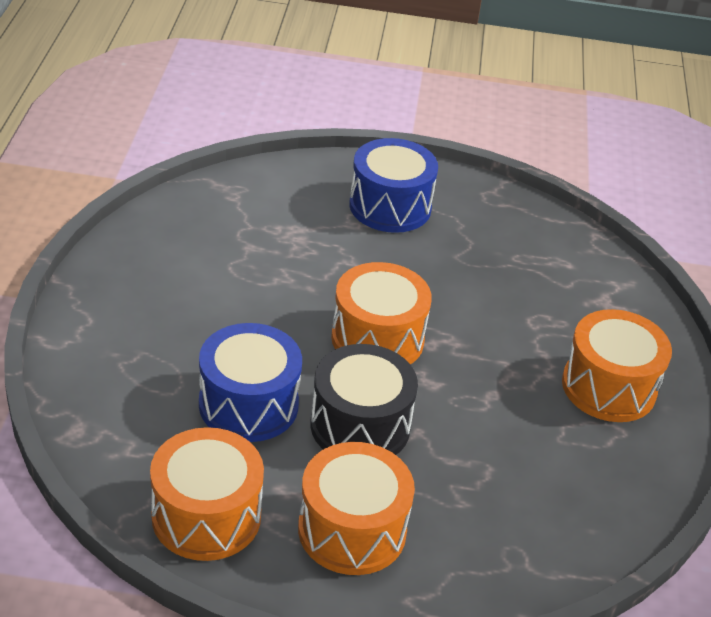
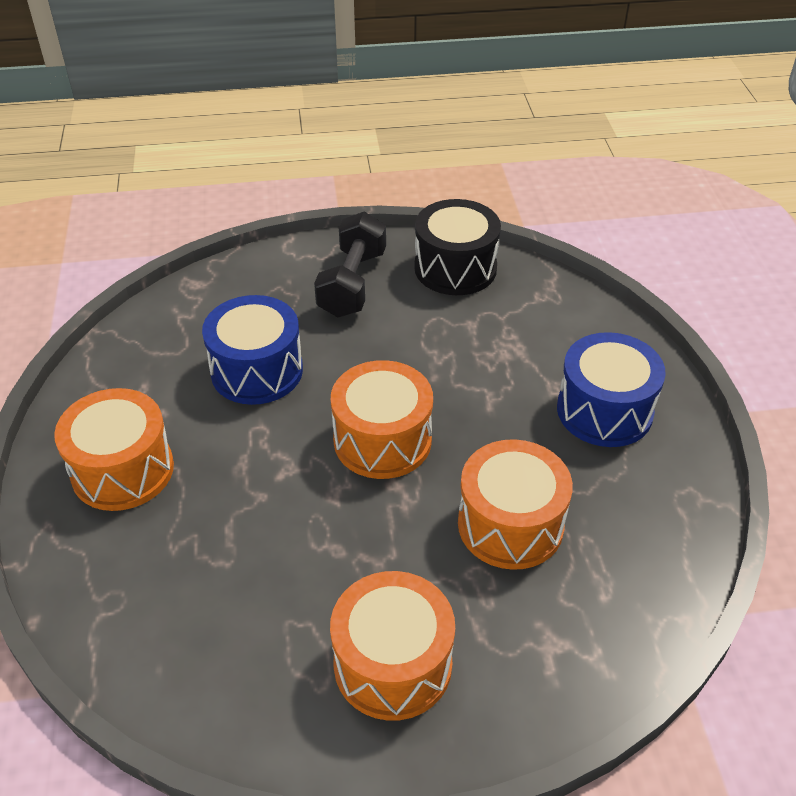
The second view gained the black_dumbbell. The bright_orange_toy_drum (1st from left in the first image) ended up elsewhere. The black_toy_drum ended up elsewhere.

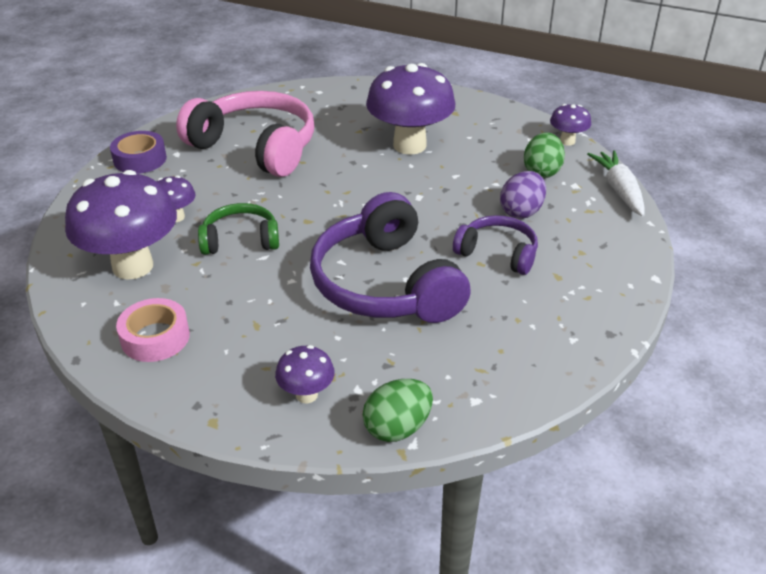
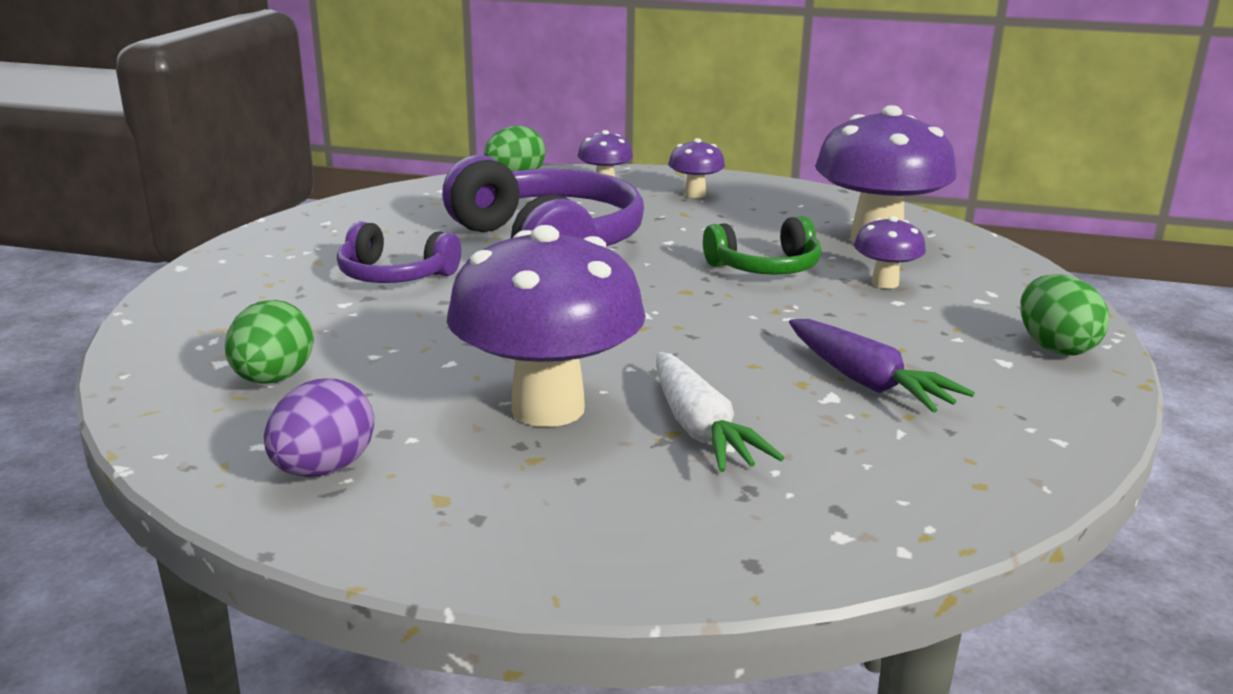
The second view lost the pink_tape. The royal_purple_toy_egg ended up elsewhere. The royal_purple_mushroom (5th from left in the first image) ended up elsewhere. The snow-white_carrot ended up elsewhere. Where the royal_purple_tape stood, the green_toy_egg (3rd from left) came to stand. Where the pink_headset stood, the royal_purple_carrot came to stand.

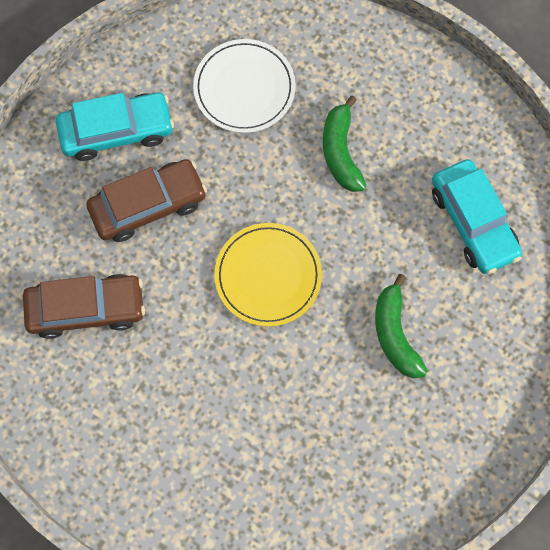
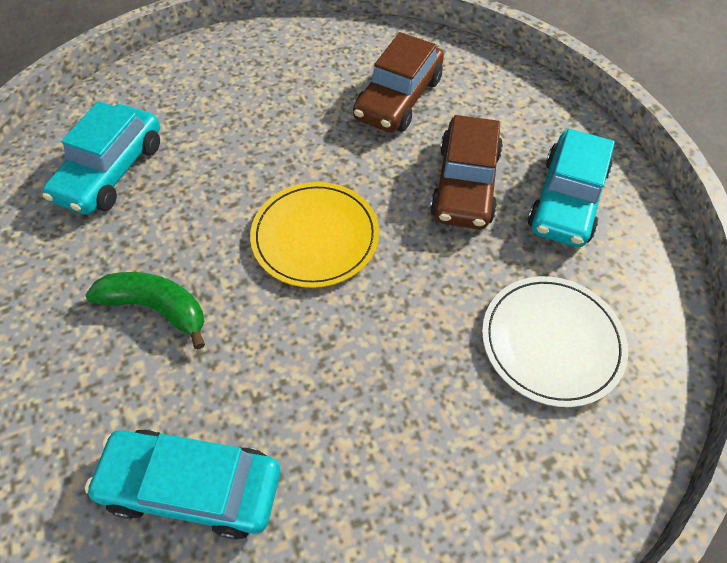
The second view lost the green_banana (1st from left). The second view gained the aqua_automobile (1st from left).

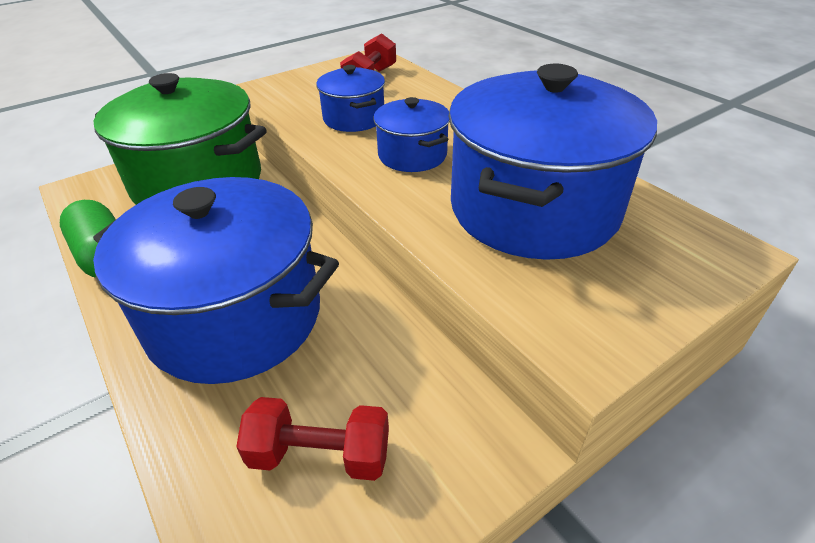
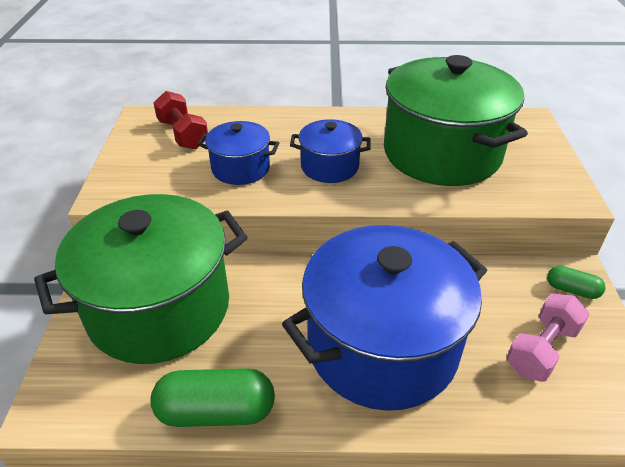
The second view gained the green_capsule (2nd from left). What was the scarlet_dumbbell (1st from left) turned into the pink_dumbbell. What was the blue_cooking_pot (4th from left) turned into the green_cooking_pot (2nd from left).

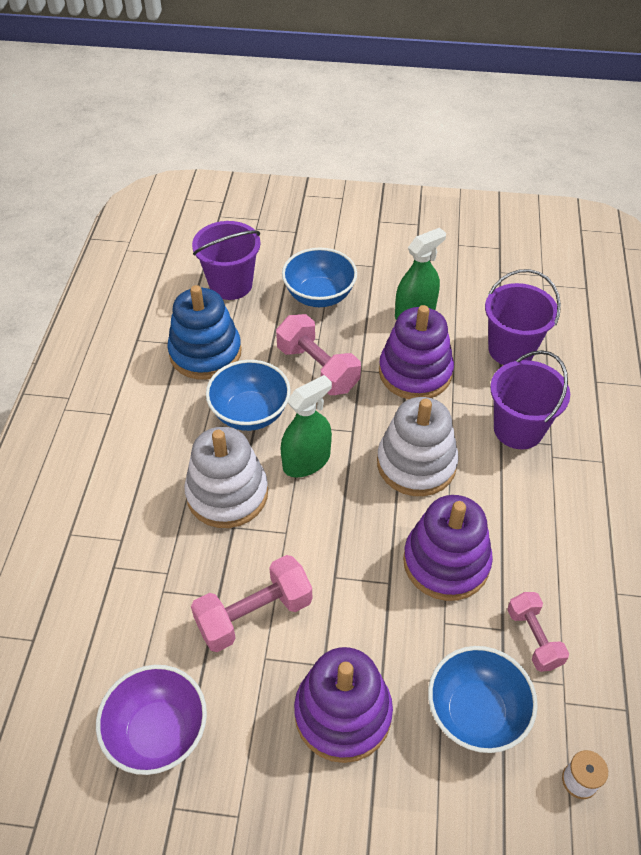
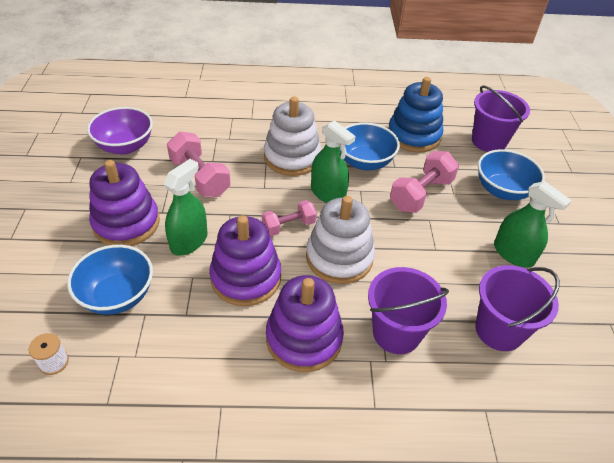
The second view gained the green_sprayer (1st from left). The royal_purple_stacking_toy (2nd from left in the first image) ended up elsewhere. The pink_dumbbell (3rd from left in the first image) ended up elsewhere.

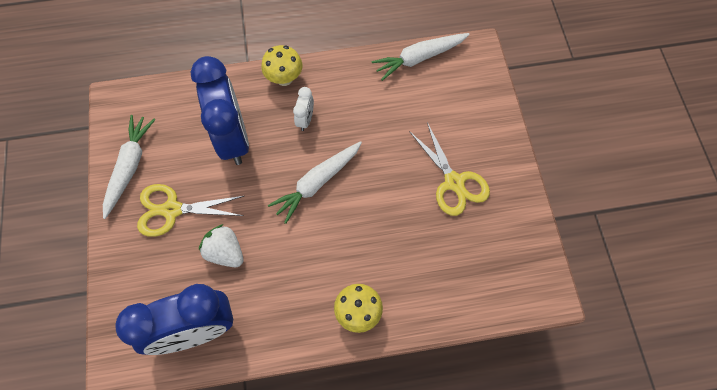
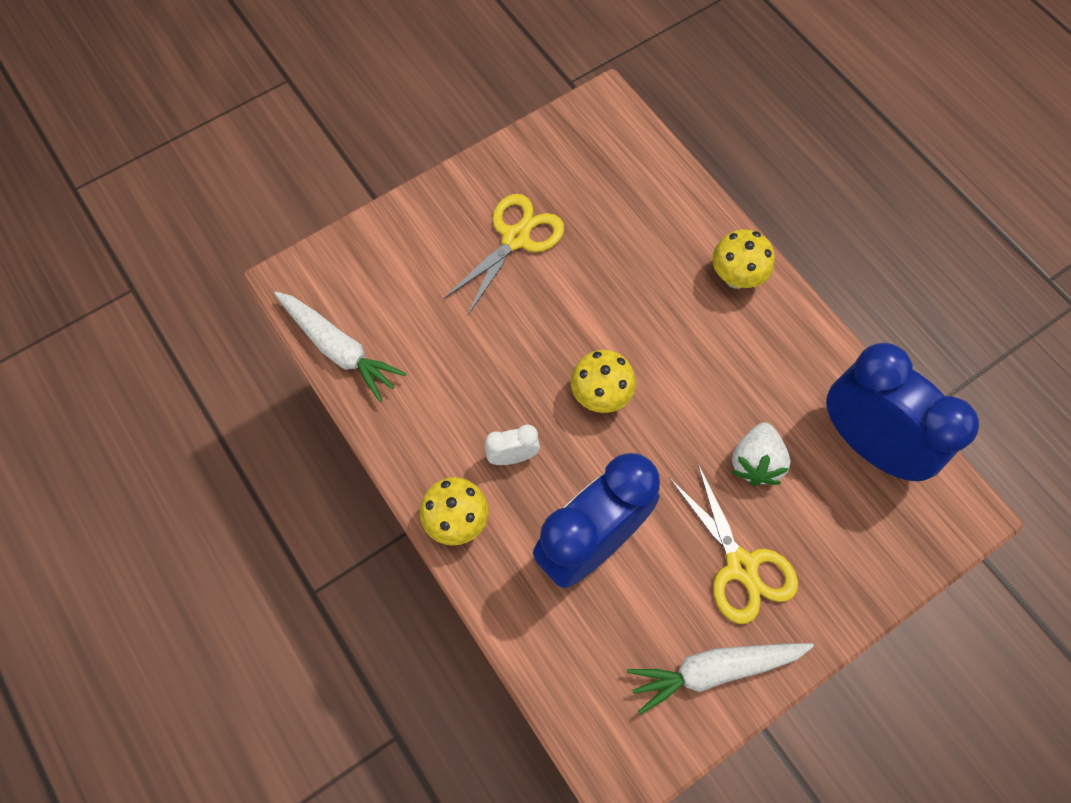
Where the snow-white_carrot (2nd from left) stood, the golden_mushroom (2nd from left) came to stand.

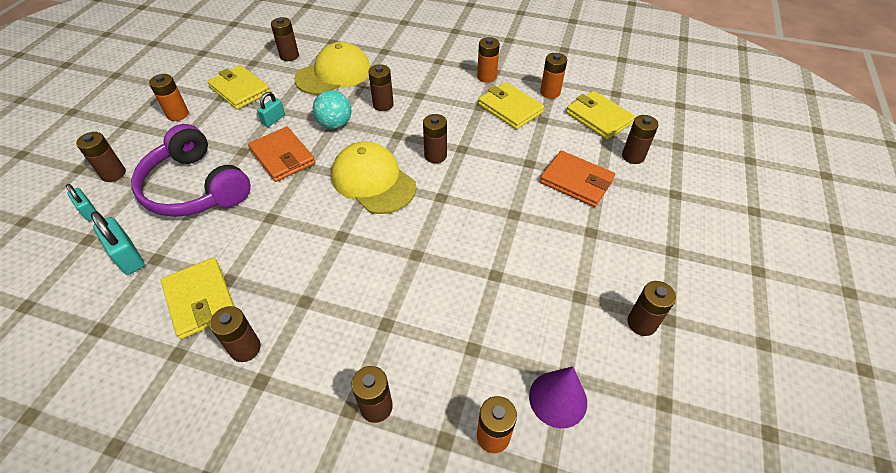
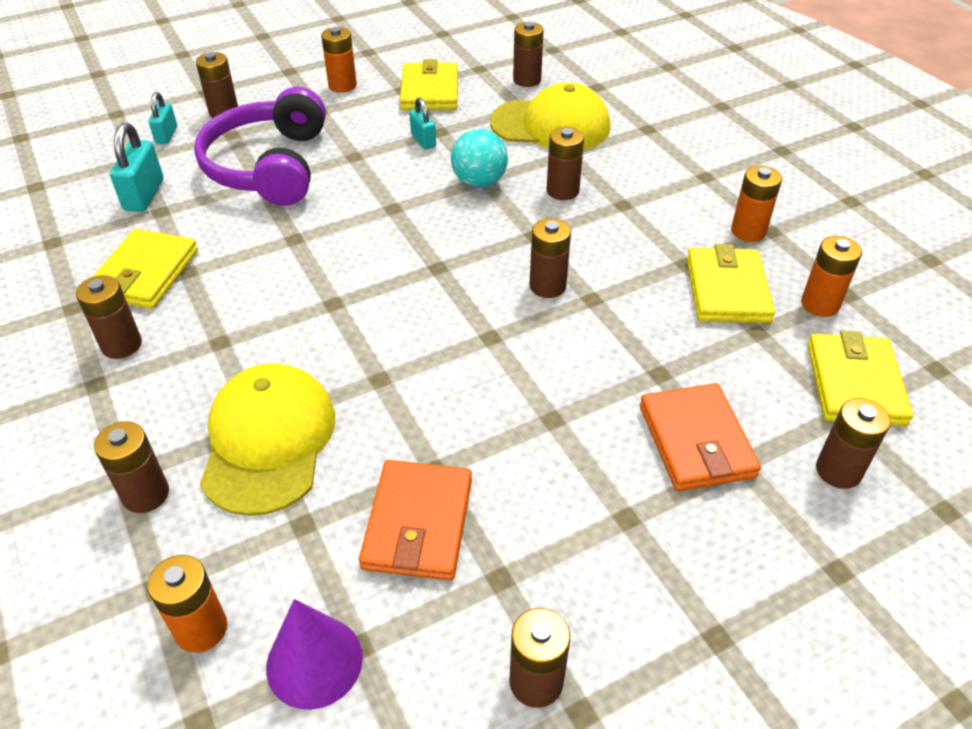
The bright_orange_card_wallet (1st from left) ended up elsewhere. The golden_peaked_cap (2nd from left in the first image) ended up elsewhere. The aqua_lock (3rd from left) ended up facing another way, 75 degrees clockwise from before.

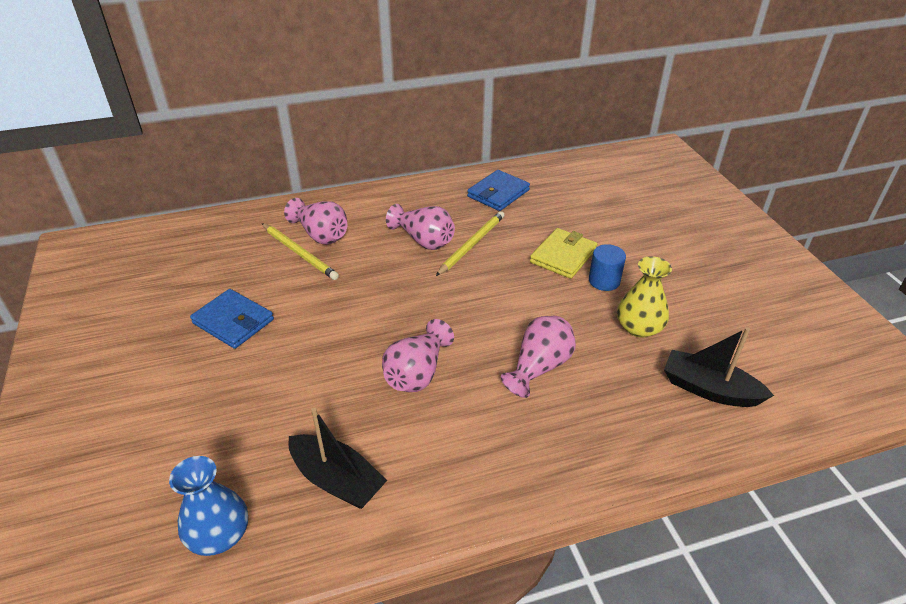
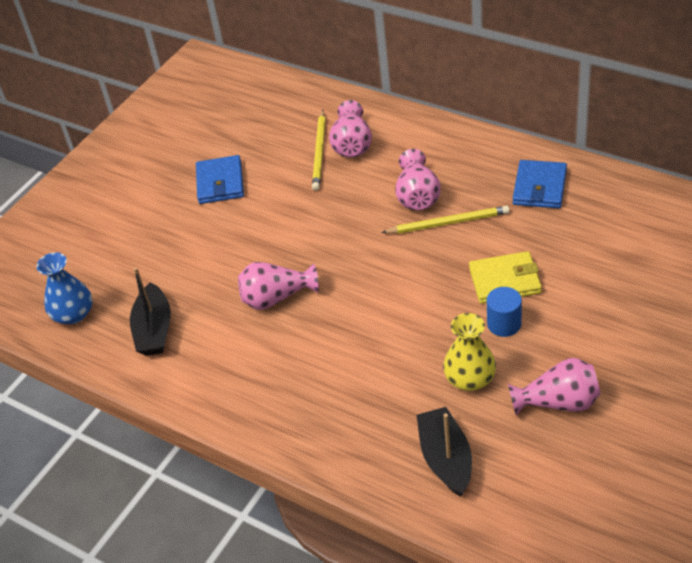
The pink_vase (4th from left) ended up elsewhere. The blue_card_wallet (2nd from left) ended up facing another way, 75 degrees counterclockwise from before.

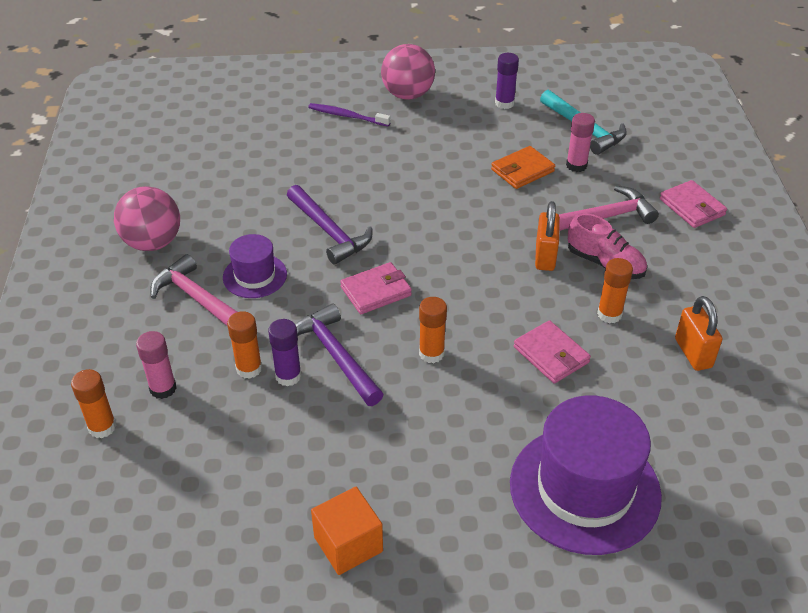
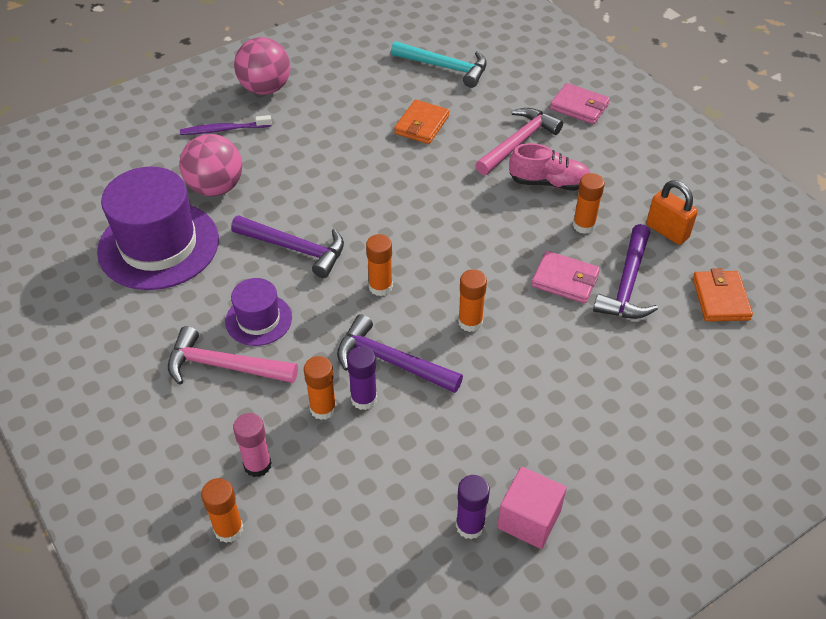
The second view lost the bright_orange_lock (1st from left). The second view lost the pink_glue_stick (2nd from left). The second view gained the royal_purple_carpenter's_hammer (3rd from left). The second view gained the bright_orange_card_wallet (2nd from left). The pink_ball (1st from left) ended up elsewhere. The royal_purple_glue_stick (2nd from left) ended up elsewhere. The royal_purple_top_hat (2nd from left in the first image) ended up elsewhere. Where the pink_card_wallet (1st from left) stood, the bright_orange_glue_stick (3rd from left) came to stand. What was the bright_orange_solid_cube turned into the pink_solid_cube.

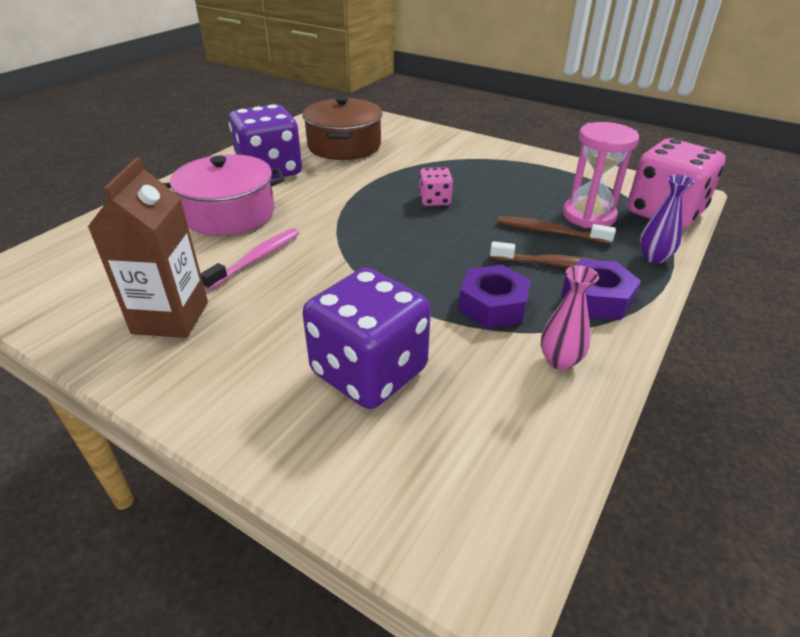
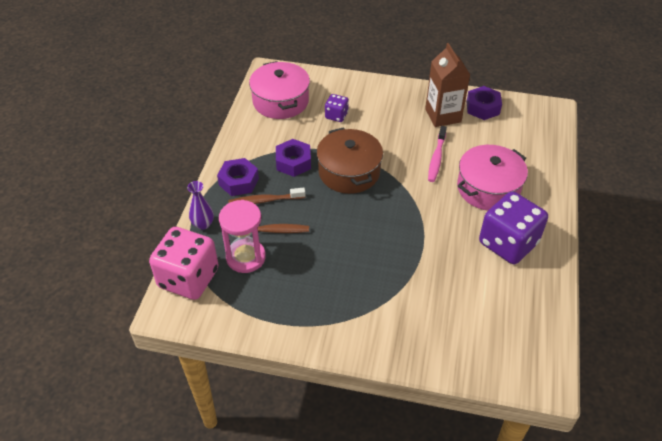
The second view lost the pink_game_die (1st from left). The second view lost the pink_vase. The second view gained the pink_cooking_pot (1st from left). The second view gained the royal_purple_nut (3rd from left). The dark_brown_cooking_pot ended up elsewhere. The size of the royal_purple_game_die (2nd from left in the first image) changed by a factor of 0.48.

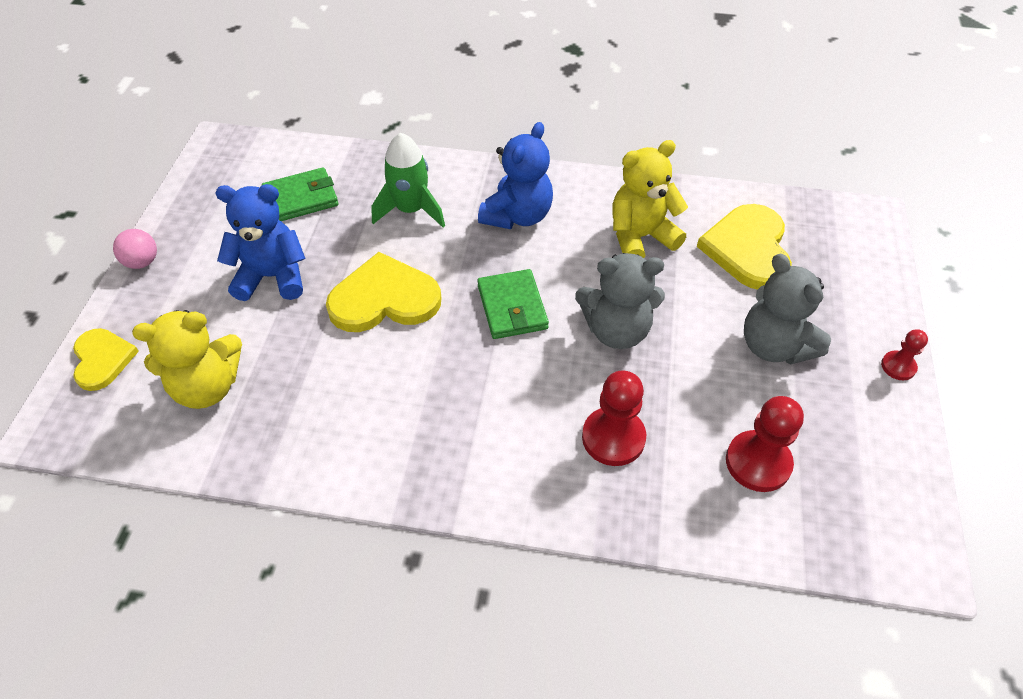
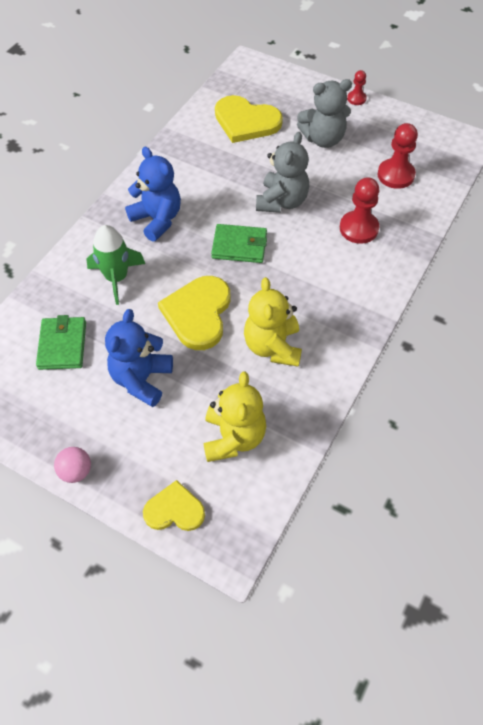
The golden_teddy_bear (2nd from left) ended up elsewhere.

